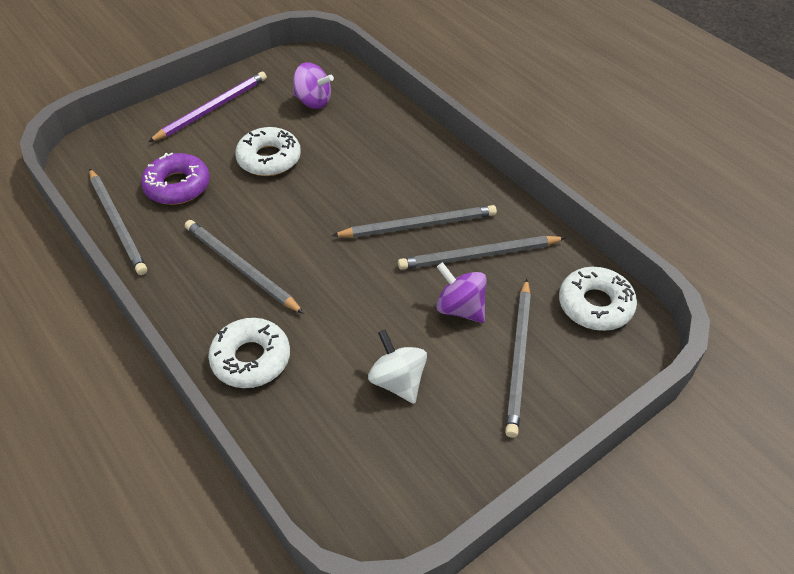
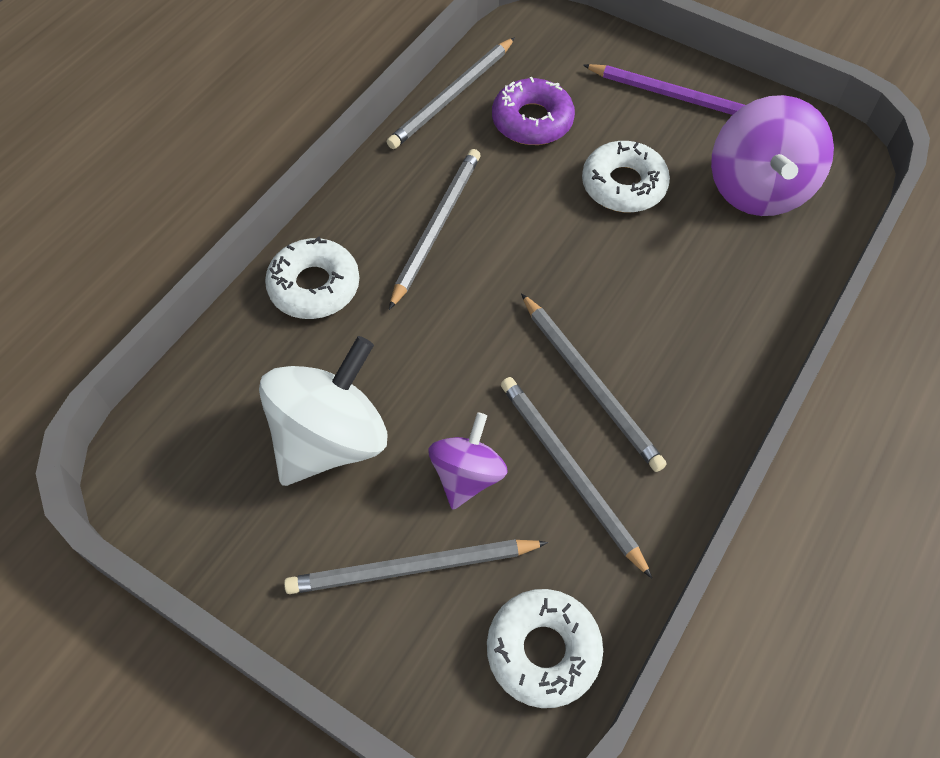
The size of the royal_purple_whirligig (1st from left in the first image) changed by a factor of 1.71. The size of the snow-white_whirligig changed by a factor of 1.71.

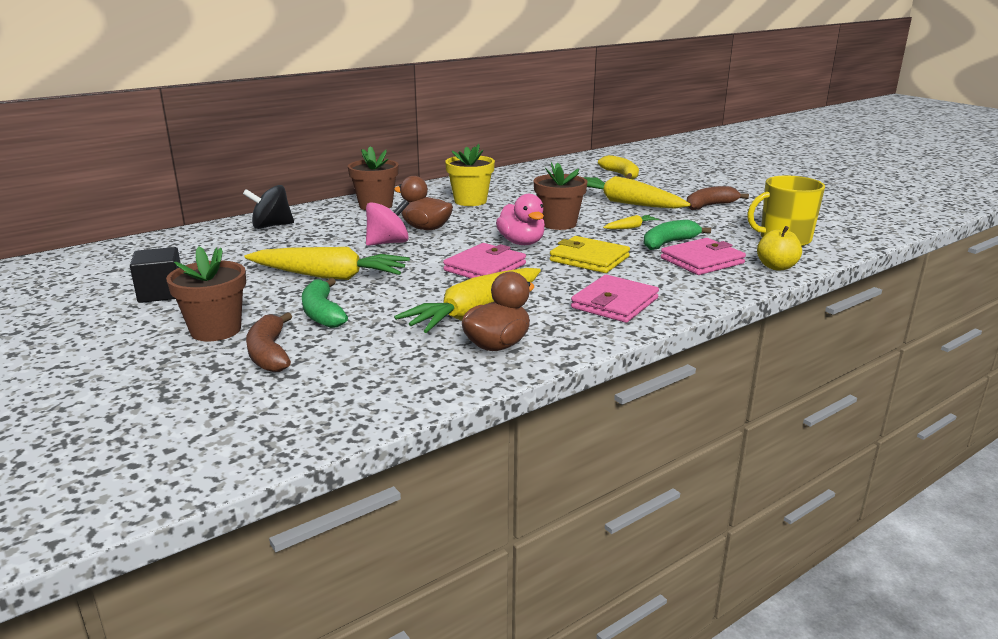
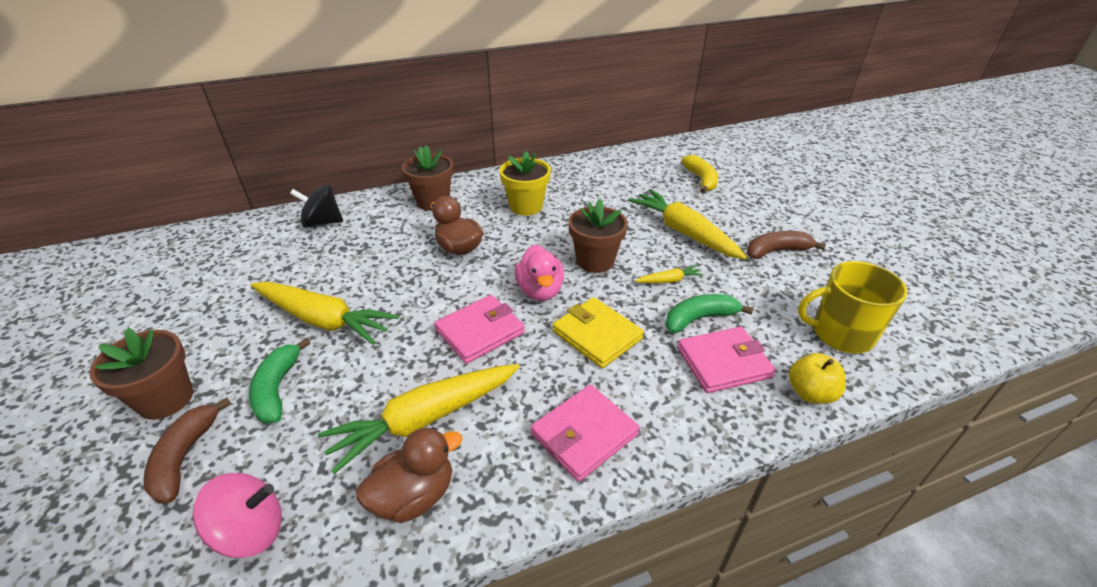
The second view lost the black_solid_cube. The pink_whirligig ended up elsewhere.

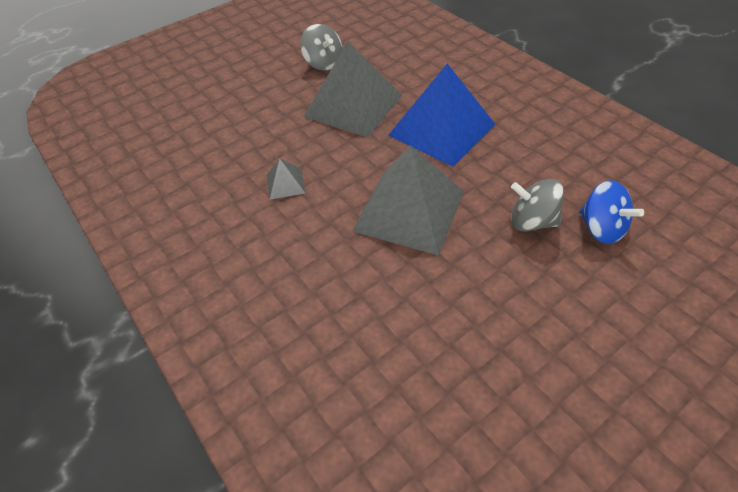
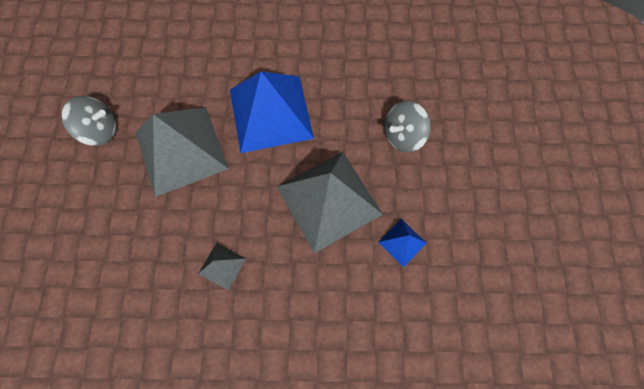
The second view lost the blue_whirligig. The second view gained the blue_pyramid_shape (2nd from left).

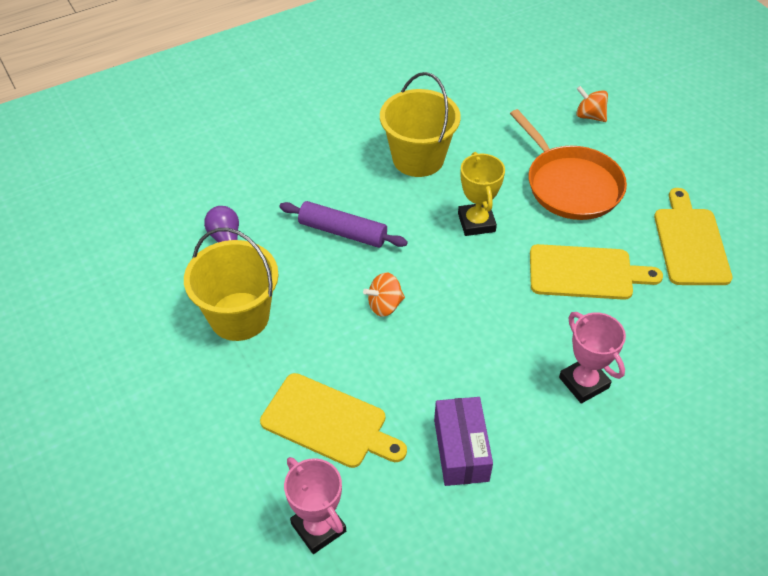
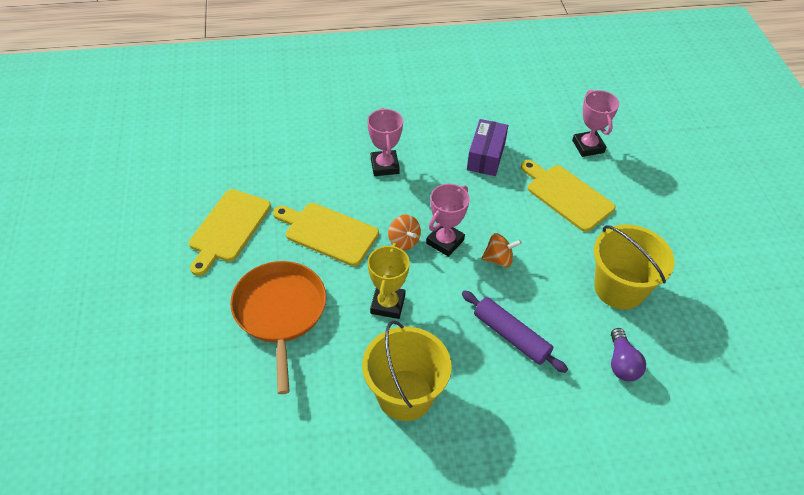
The second view gained the pink_award_cup (2nd from left). The bright_orange_whirligig (2nd from left in the first image) ended up elsewhere.

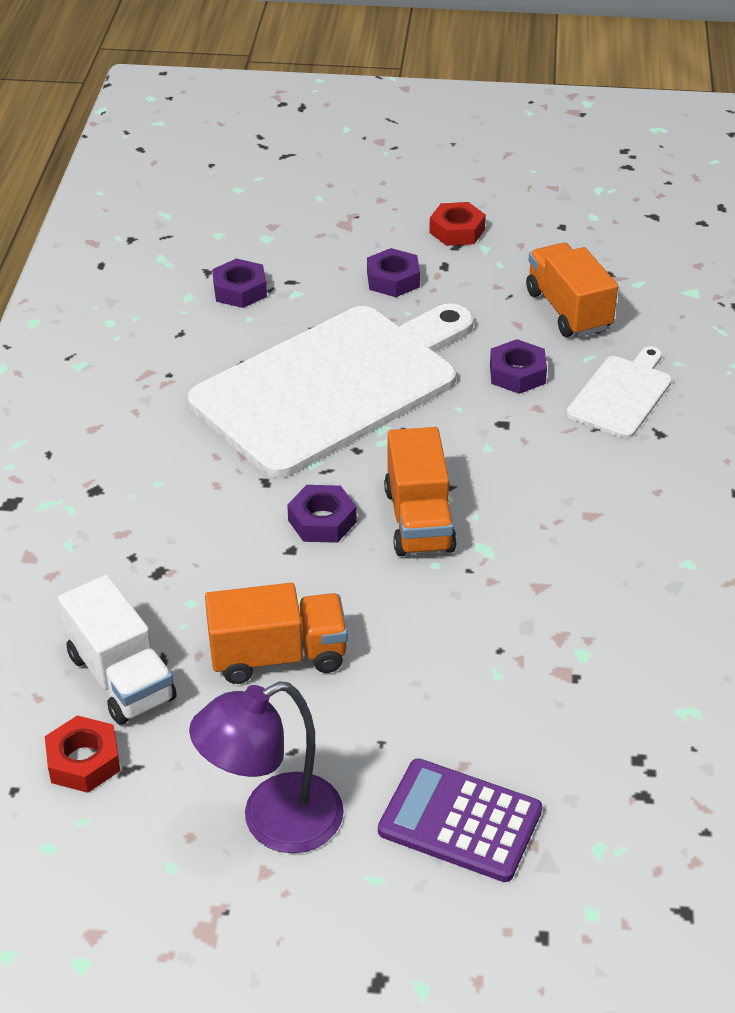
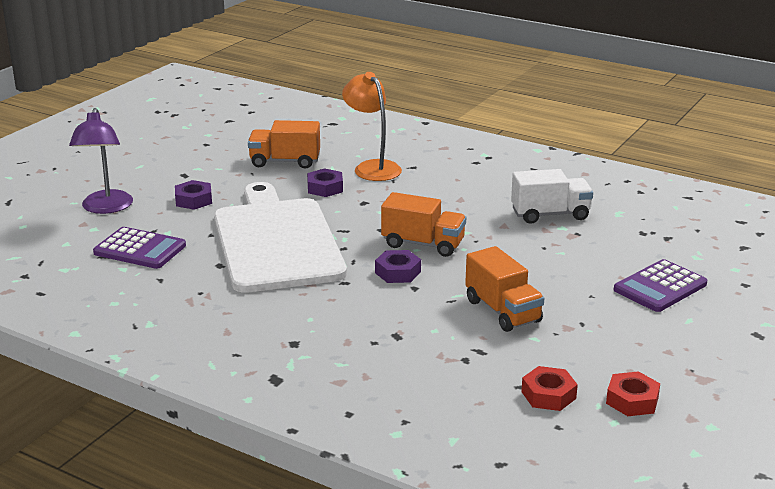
The snow-white_lorry ended up elsewhere. The royal_purple_lamp ended up elsewhere. The scarlet_nut (2nd from left) ended up elsewhere. Where the royal_purple_nut (1st from left) stood, the royal_purple_adding_machine (1st from left) came to stand. Where the snow-white_chopping_board (2nd from left) stood, the bright_orange_lamp came to stand. The bright_orange_lorry (1st from left in the first image) ended up facing another way, 135 degrees clockwise from before.

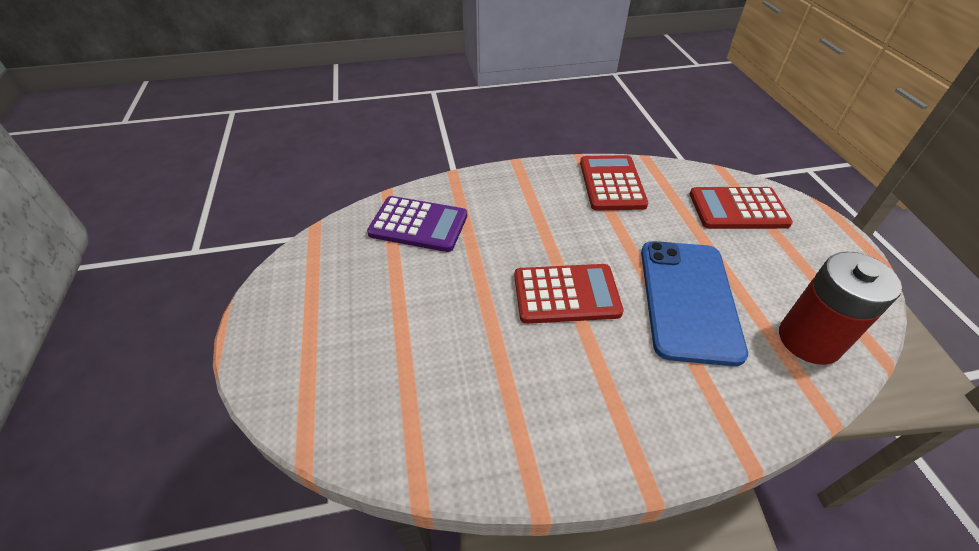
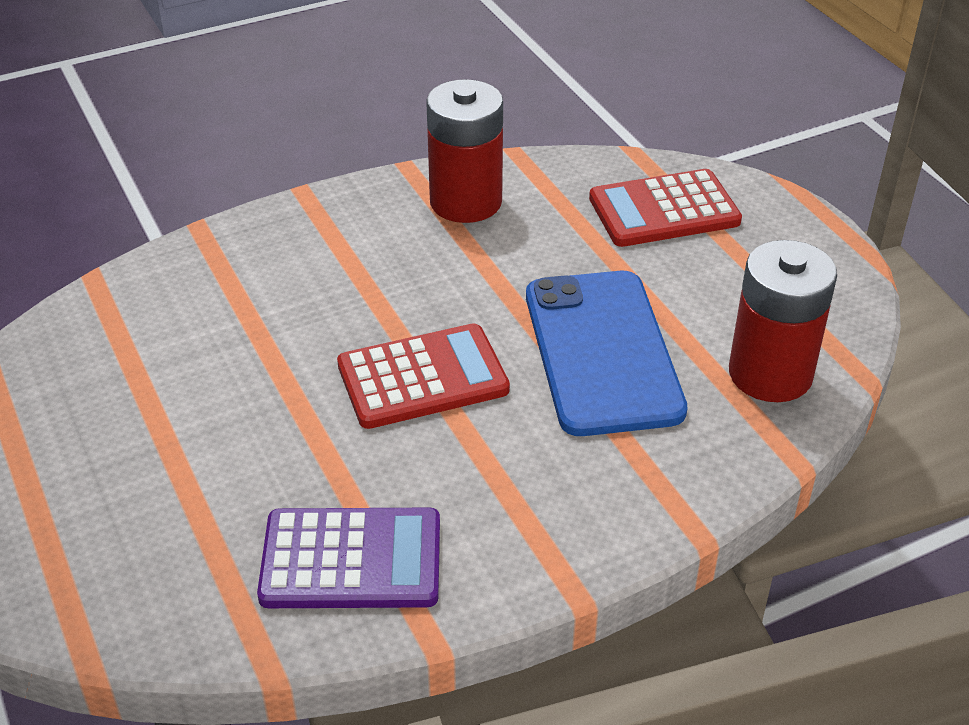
The royal_purple_adding_machine ended up elsewhere. Where the scarlet_adding_machine (2nd from left) stood, the scarlet_AA_battery (1st from left) came to stand.

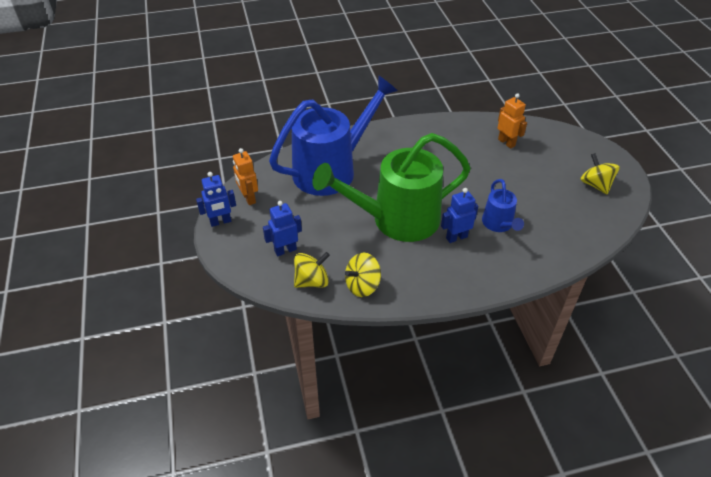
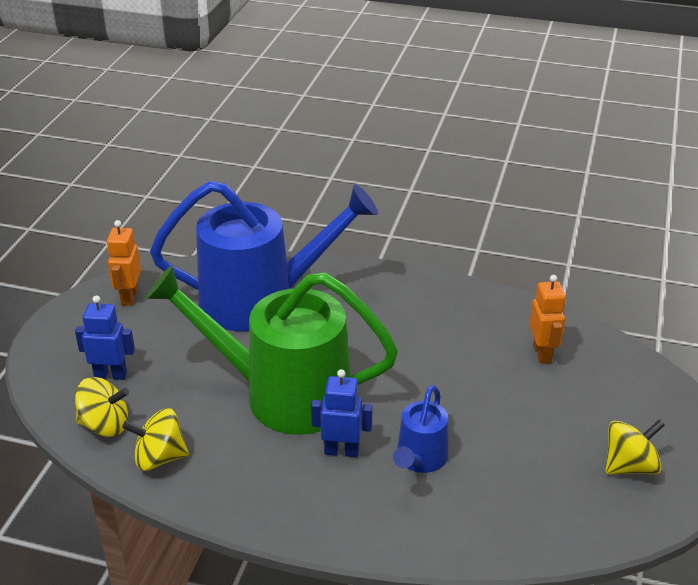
The second view lost the blue_toy_robot (1st from left). The golden_whirligig (3rd from left) ended up facing another way, 60 degrees clockwise from before.

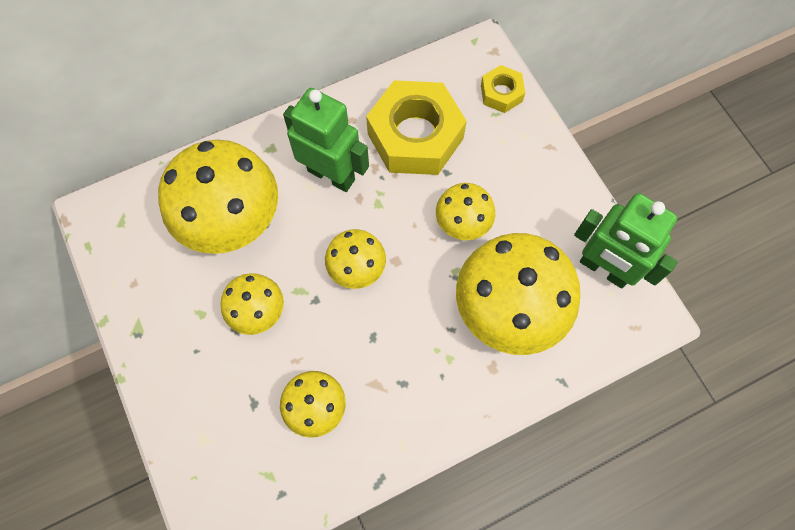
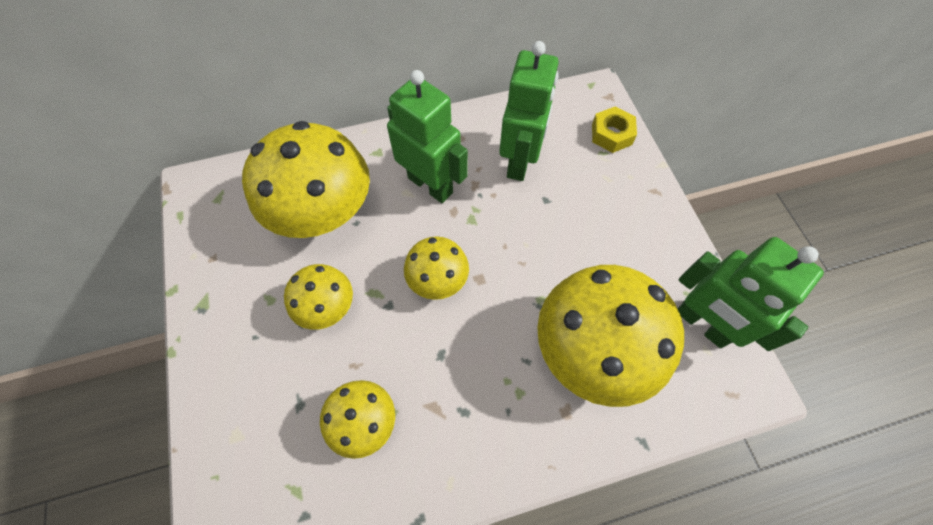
The second view lost the golden_mushroom (5th from left). Where the golden_nut (1st from left) stood, the green_toy_robot (2nd from left) came to stand.

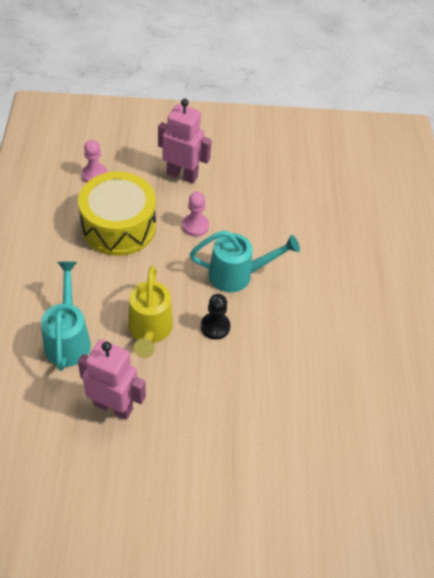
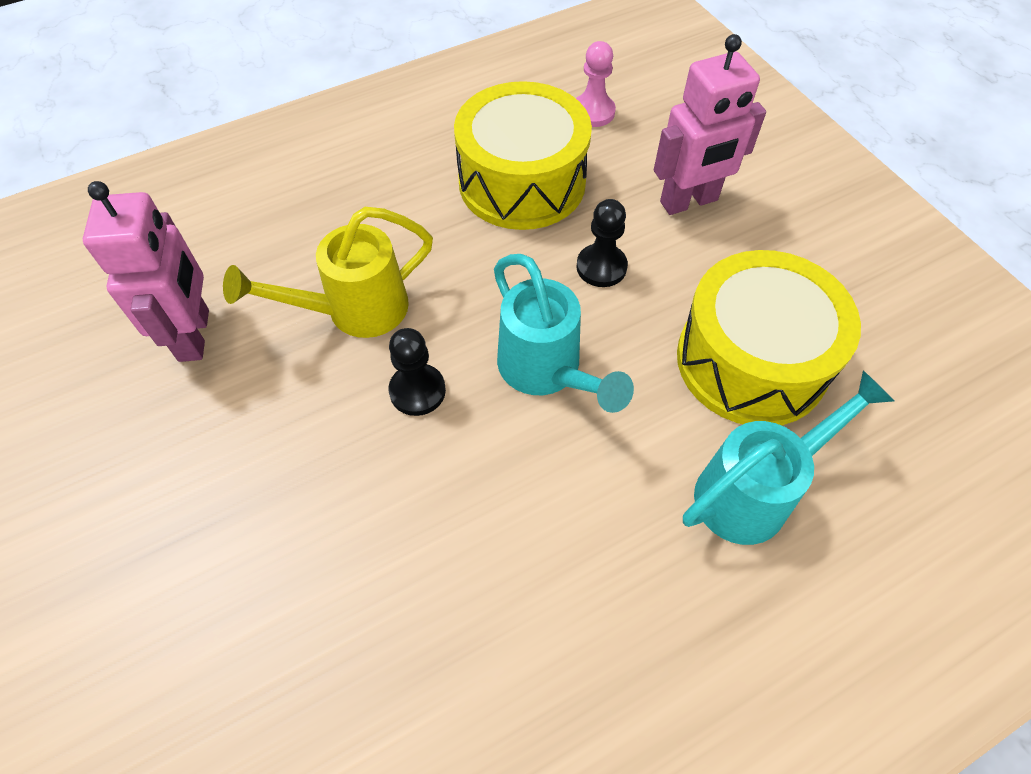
The second view gained the golden_toy_drum (2nd from left). The aqua_watering_pot (1st from left in the first image) ended up elsewhere. What was the pink_game_pawn (2nd from left) turned into the black_game_pawn (2nd from left). The pink_toy_robot (2nd from left) ended up facing another way, 75 degrees clockwise from before.

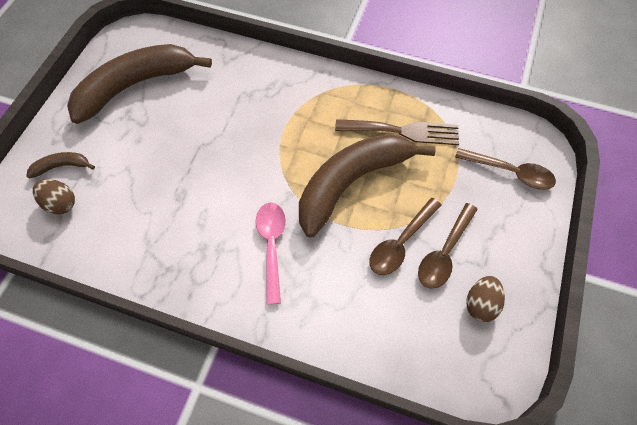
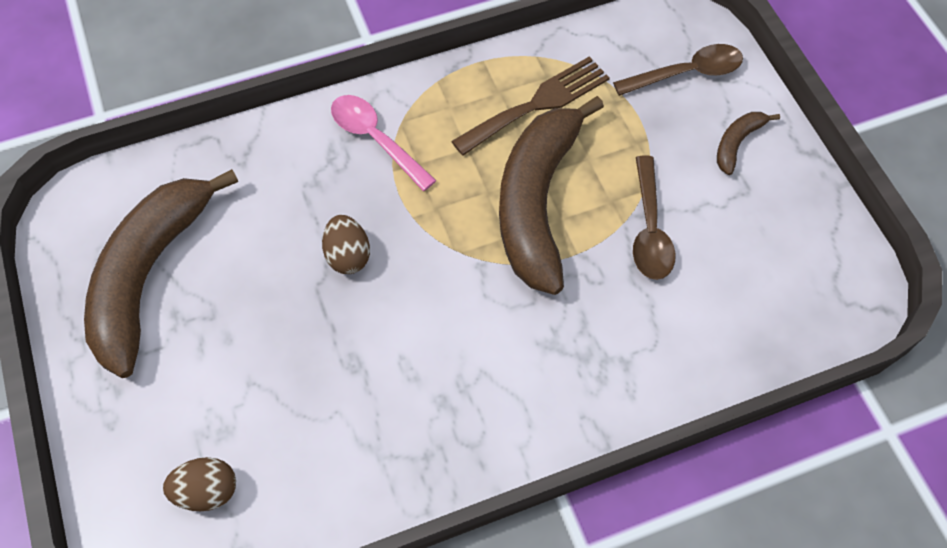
The second view lost the dark_brown_teaspoon (2nd from left). The dark_brown_banana (1st from left in the first image) ended up elsewhere. The pink_teaspoon ended up elsewhere. The dark_brown_toy_egg (2nd from left) ended up elsewhere.

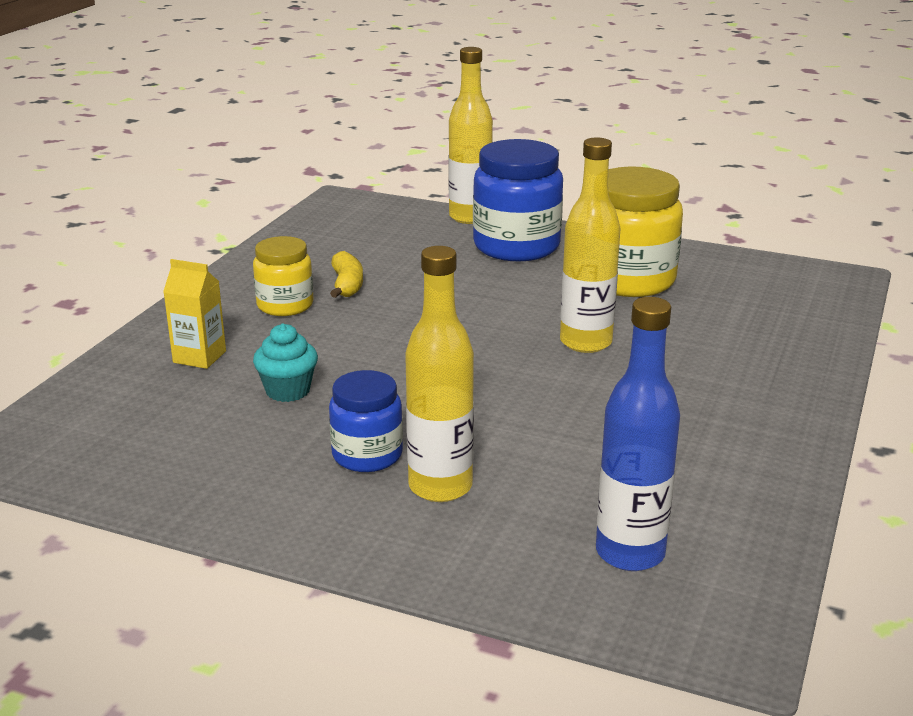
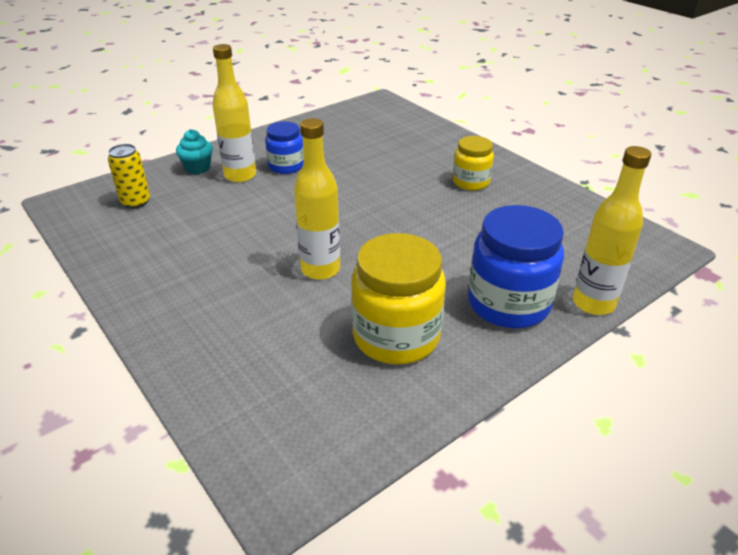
The second view lost the golden_carton. The second view lost the golden_banana. The aqua_fairy_cake ended up elsewhere. Where the blue_drink_bottle stood, the golden_tin came to stand.

